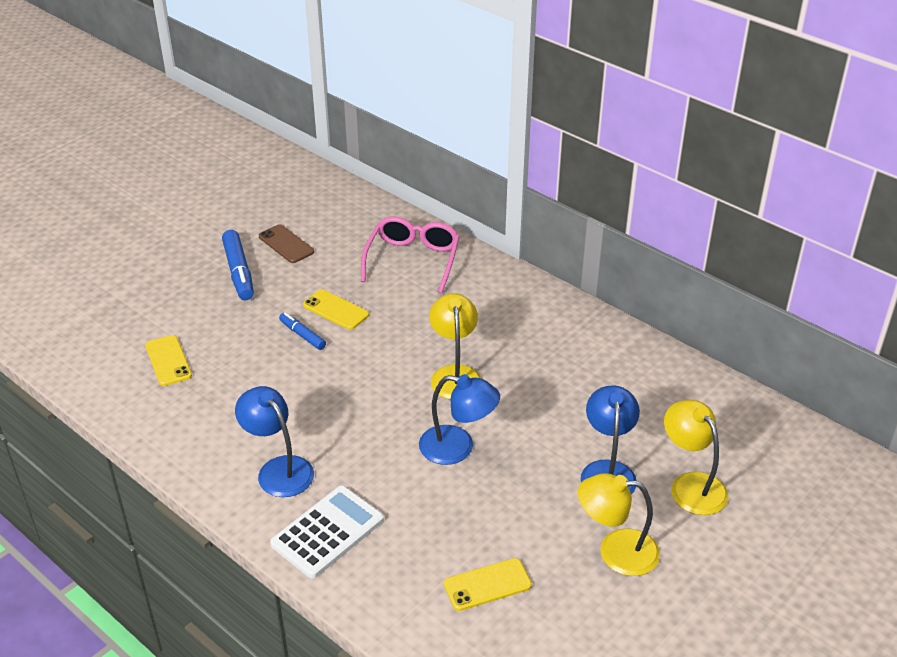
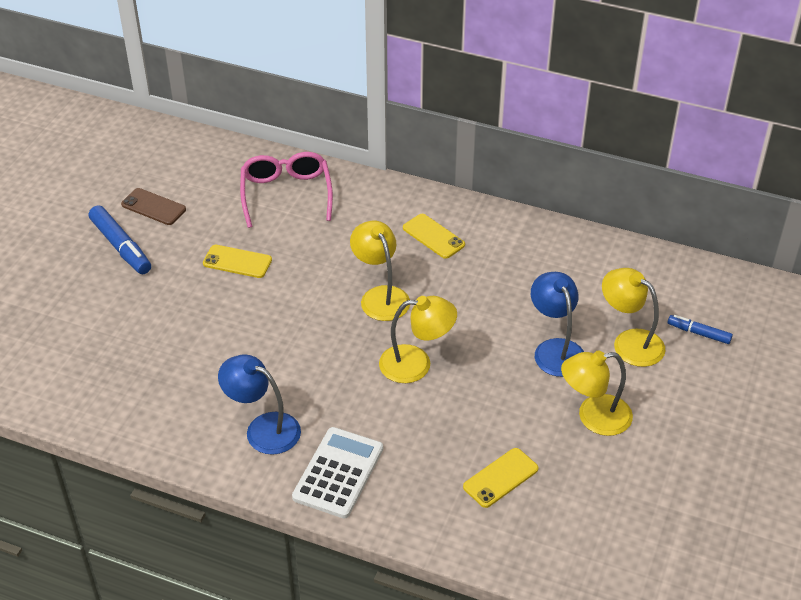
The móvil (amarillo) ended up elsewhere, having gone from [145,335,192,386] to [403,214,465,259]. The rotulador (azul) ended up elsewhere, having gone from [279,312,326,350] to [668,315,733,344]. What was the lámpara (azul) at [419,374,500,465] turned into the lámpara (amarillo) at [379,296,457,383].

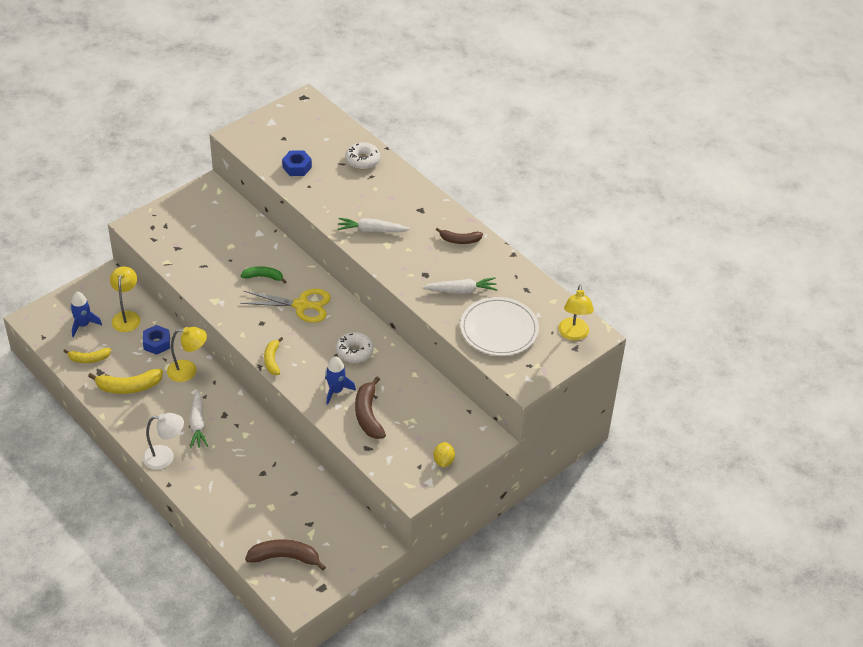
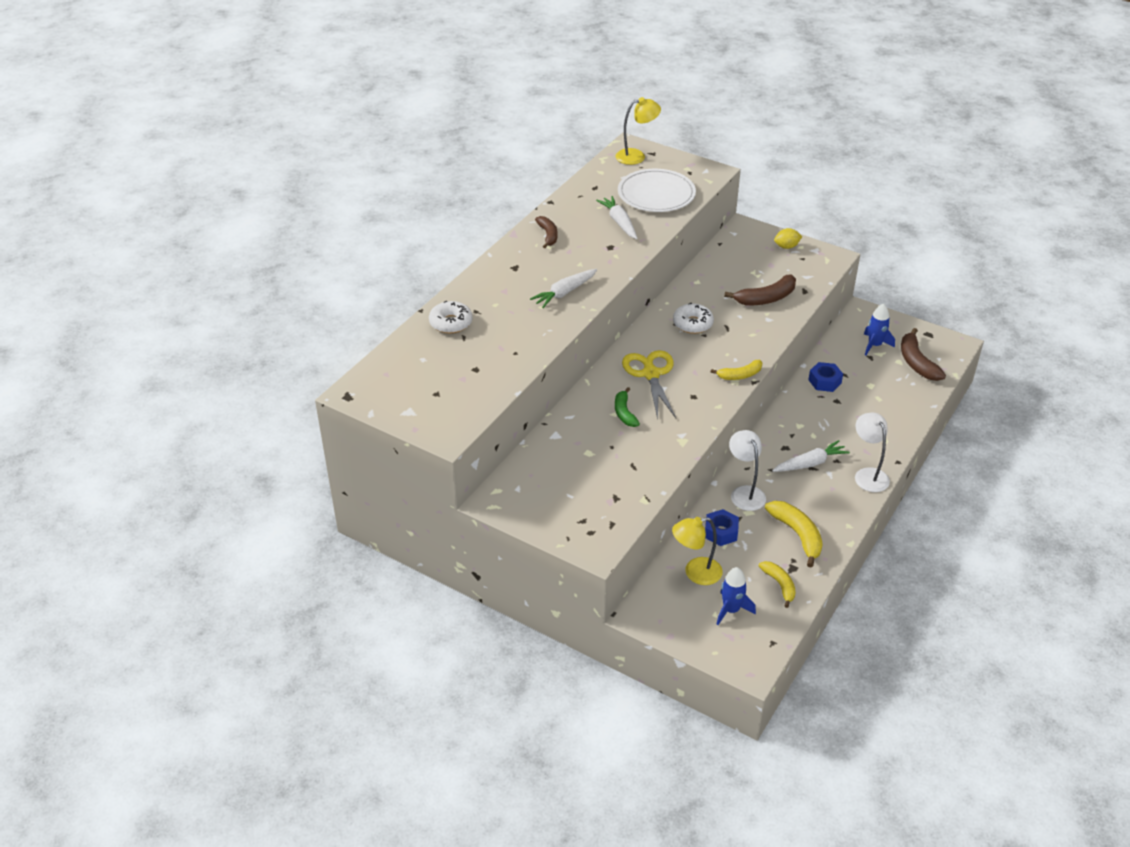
The tuerca (azul) ended up elsewhere, having gone from [282,150,312,176] to [808,362,843,392]. The cohete (azul) ended up elsewhere, having gone from [325,356,356,405] to [864,303,895,356]. What was the lámpara (amarillo) at [167,327,207,382] turned into the lámpara (blanco) at [729,430,766,511]. The zanahoria (blanco) at [337,218,410,232] ended up facing another way, 60 degrees clockwise from before.

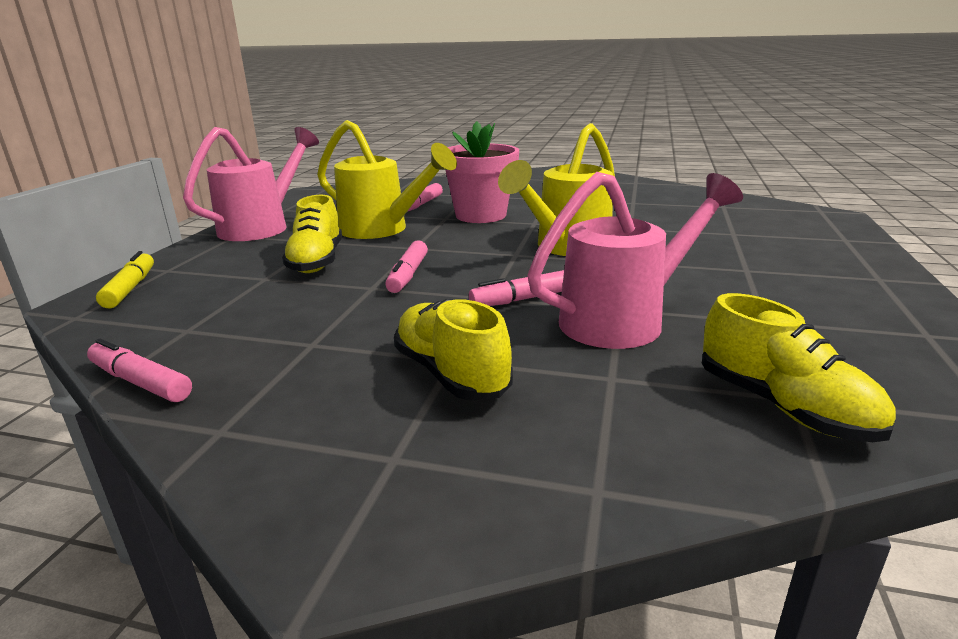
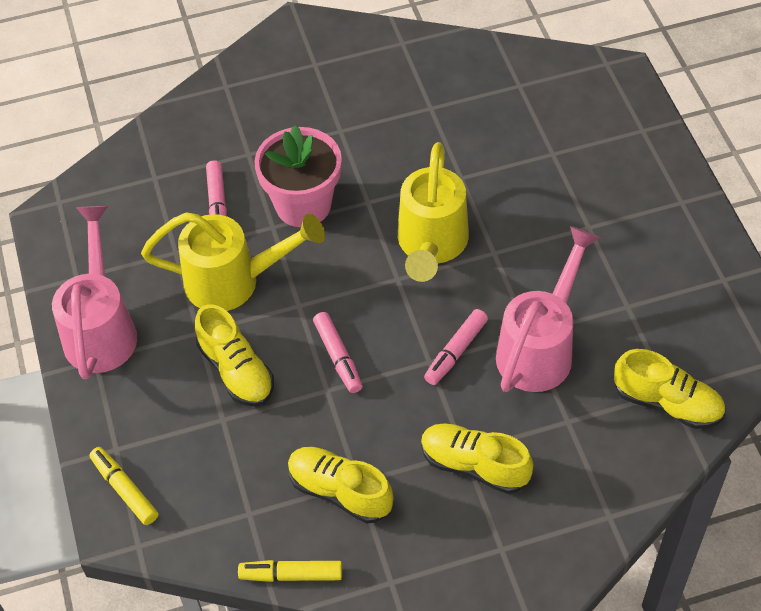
The second view gained the zapato (amarillo) at [288,447,394,523]. What was the rotulador (rosa) at [87,339,192,402] turned into the rotulador (amarillo) at [238,560,342,582].

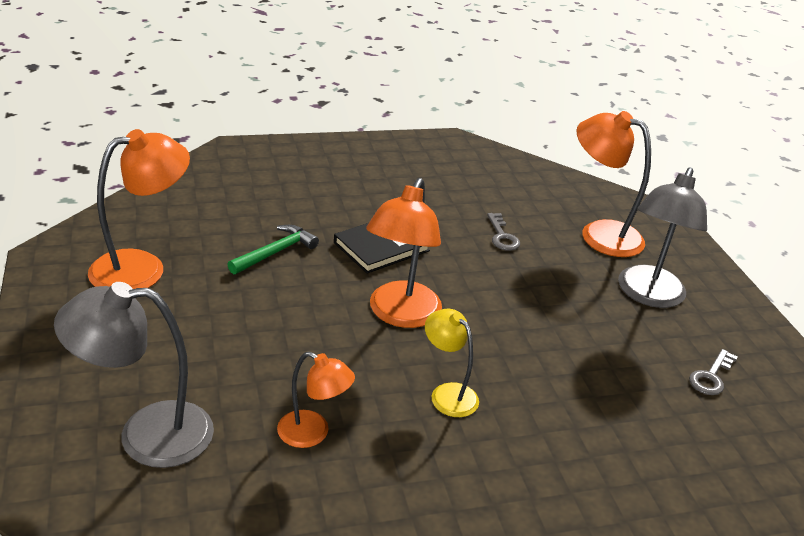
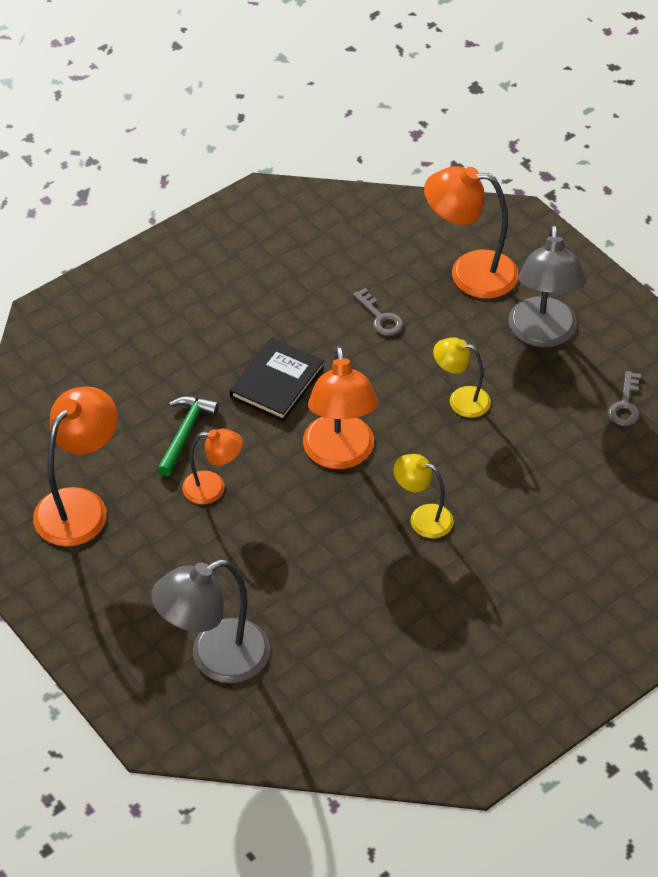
The second view gained the lámpara (amarillo) at [433,337,491,418]. The lámpara (naranja) ended up elsewhere, having gone from [277,351,355,448] to [182,429,243,504].

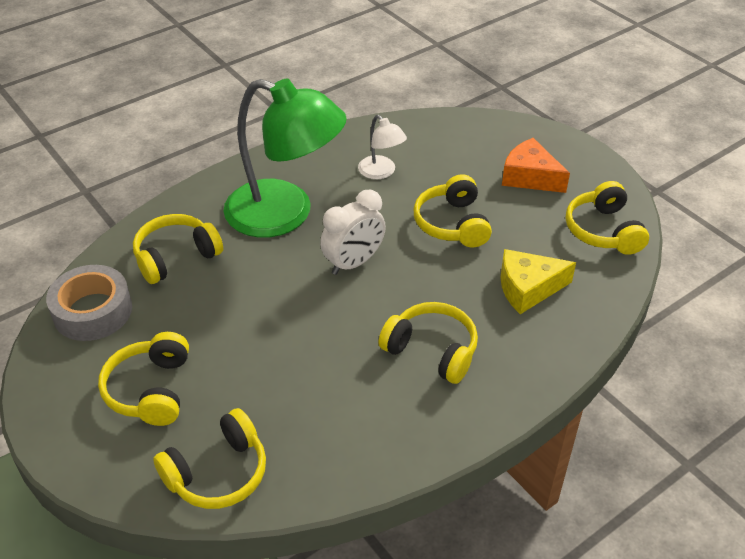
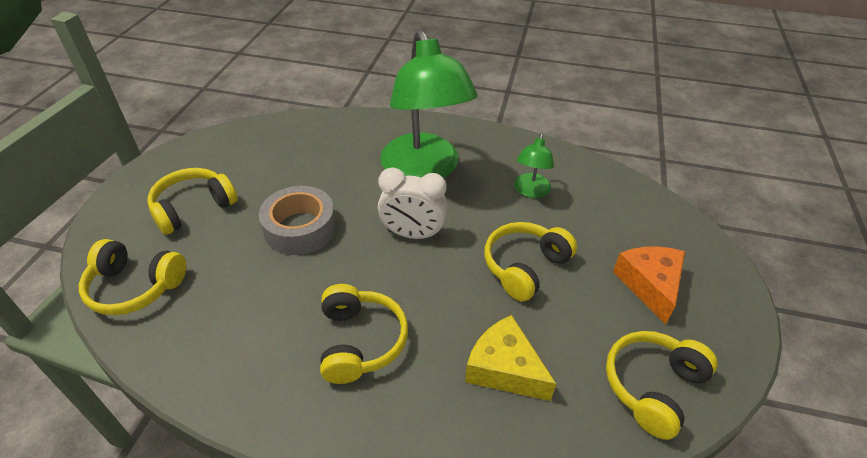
The second view lost the auriculares (amarillo) at [133,214,223,284]. The cinta adhesiva (gris) ended up elsewhere, having gone from [46,265,132,341] to [259,186,336,255]. What was the lámpara (blanco) at [358,115,407,179] turned into the lámpara (verde) at [514,134,554,198].

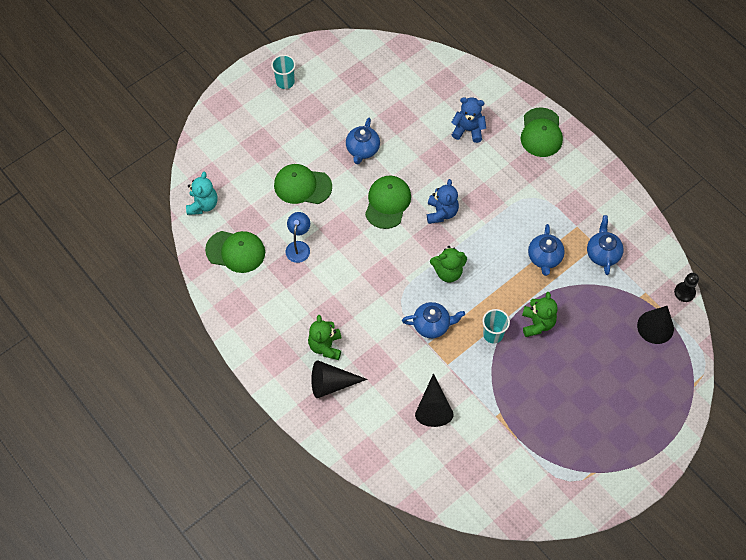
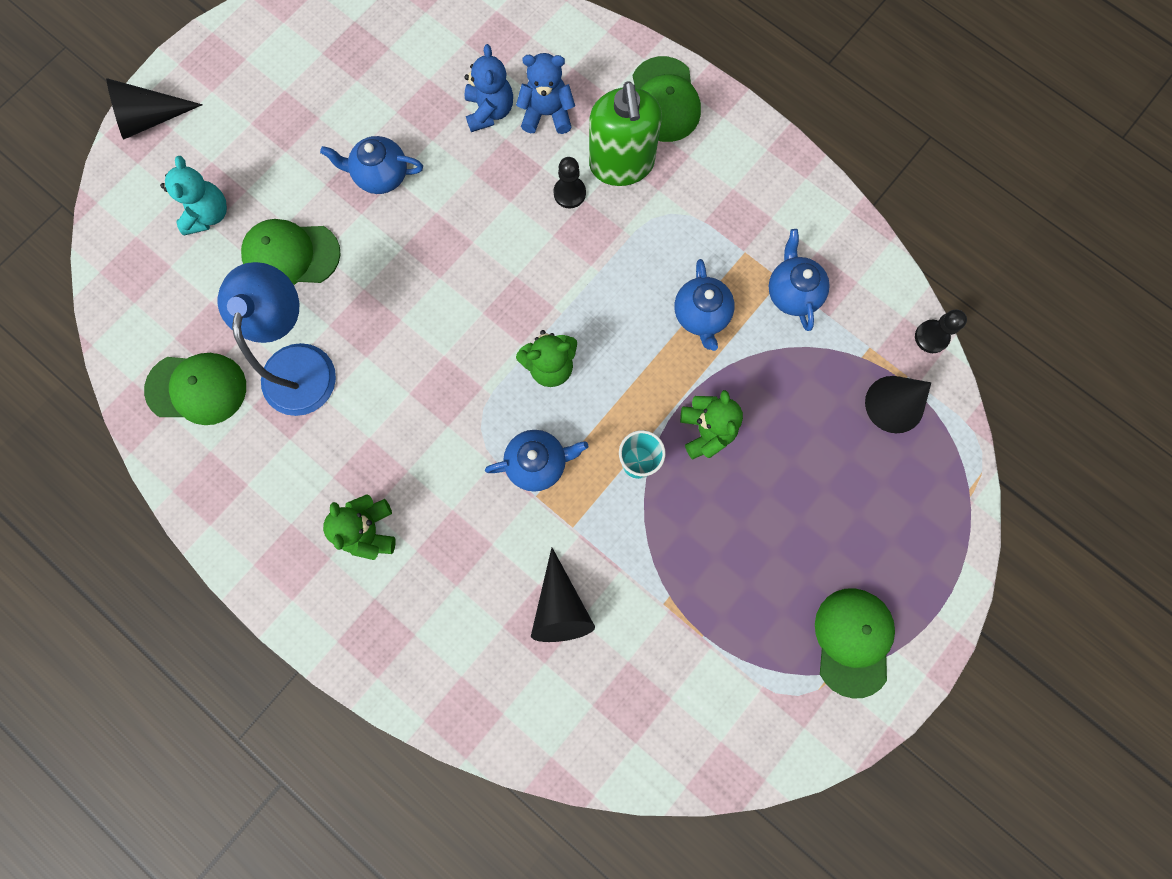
The second view lost the vaso (turquesa) at [271,55,296,89]. The second view gained the peón (negro) at [553,157,586,208]. The second view gained the dispensador de jabón (verde) at [589,81,662,186]. The osito (turquesa) ended up elsewhere, having gone from [186,172,218,215] to [160,156,227,235]. The cono (negro) ended up elsewhere, having gone from [311,360,368,398] to [106,78,203,140]. The gorra (verde) ended up elsewhere, having gone from [365,176,411,229] to [815,588,895,699]. The osito (azul) ended up elsewhere, having gone from [427,179,459,224] to [464,44,513,132]. The tetera (azul) at [346,118,380,164] ended up facing another way, 90 degrees clockwise from before. The size of the lámpara (azul) at [285,212,310,263] changed by a factor of 1.83.

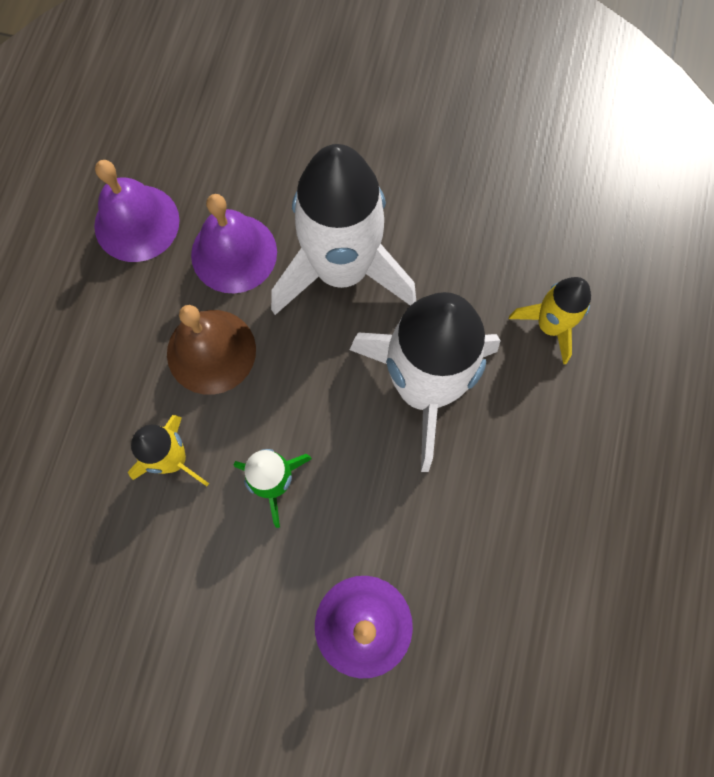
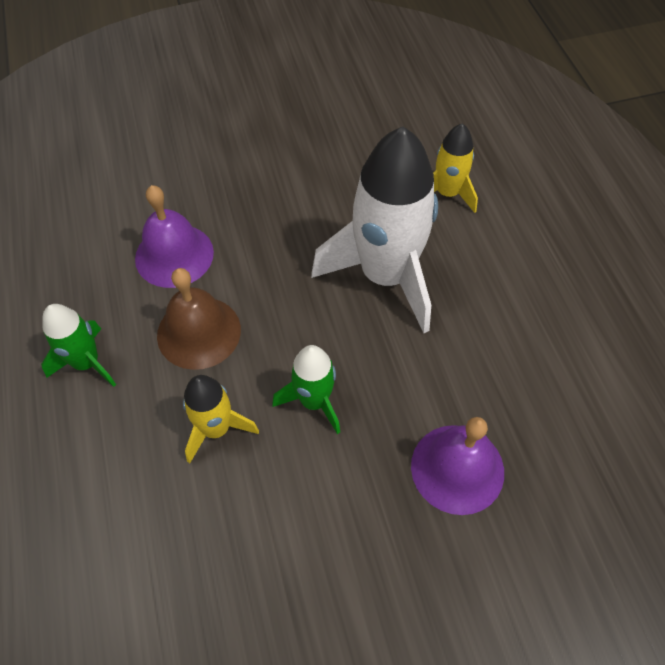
The second view lost the campana (morado) at [94,160,180,262]. The second view lost the cohete (blanco) at [271,144,416,315]. The second view gained the cohete (verde) at [41,304,116,387].

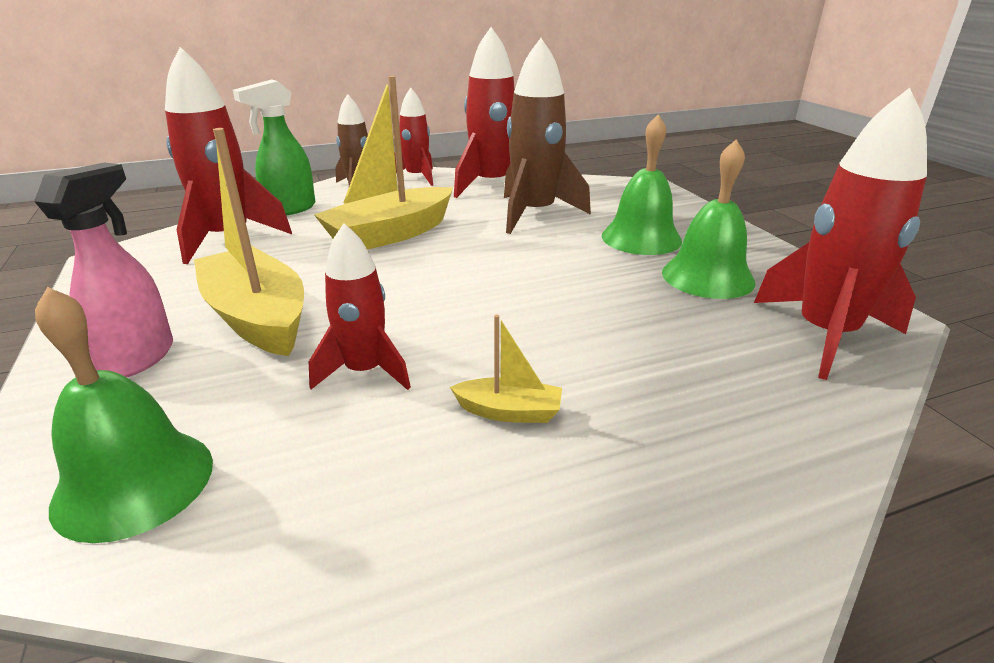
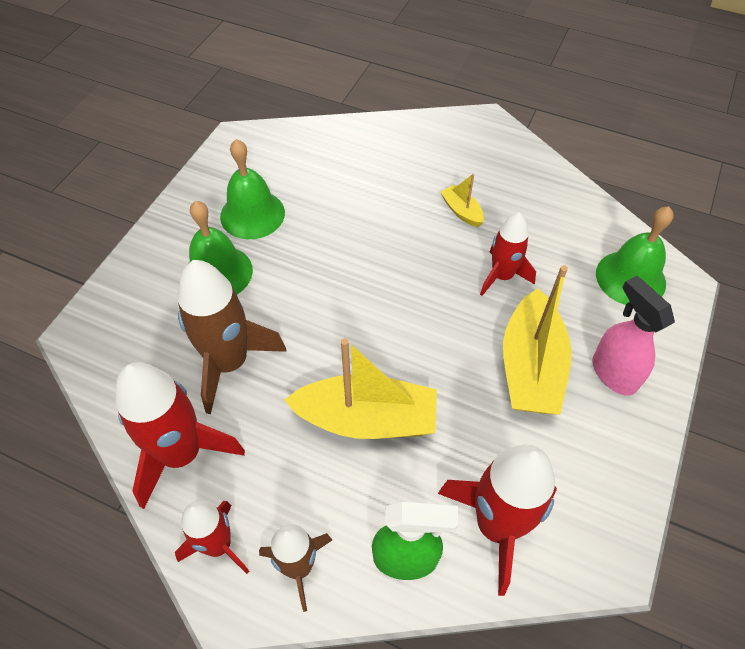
The second view lost the cohete (rojo) at [754,88,927,380]. The pulverizador (rosa) at [34,163,173,378] ended up facing another way, 90 degrees clockwise from before.

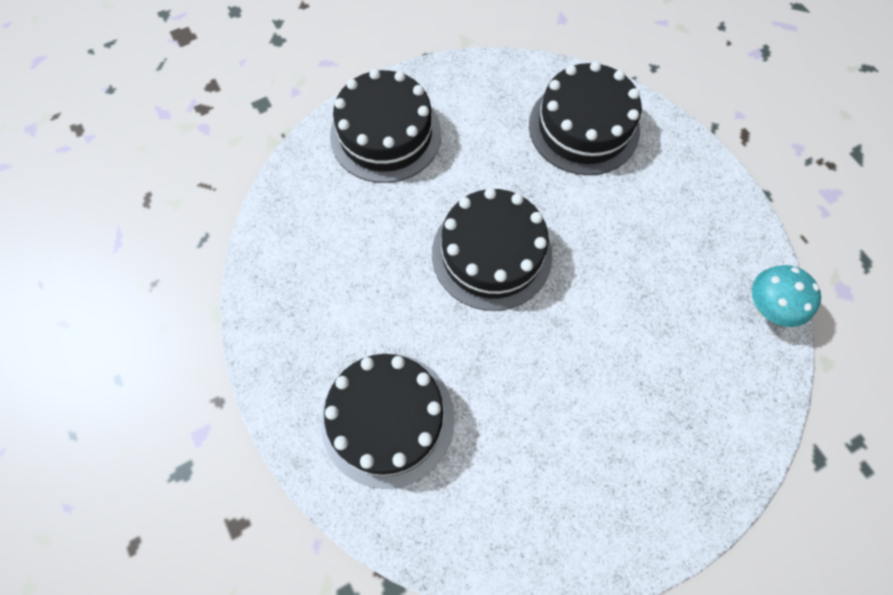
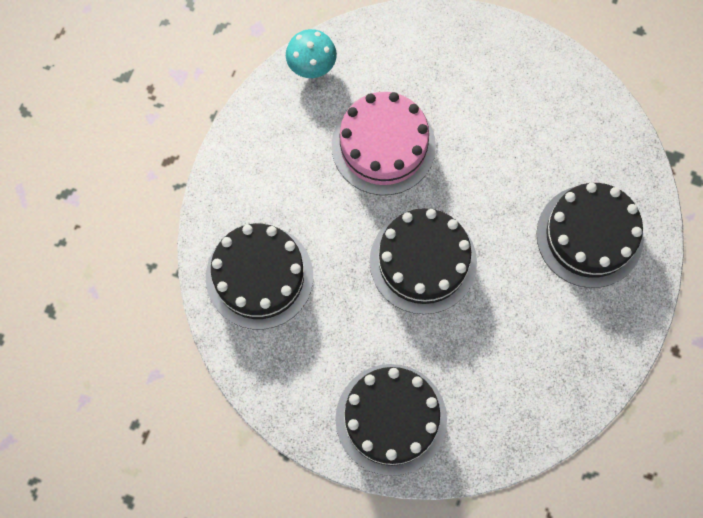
The second view gained the tarta (rosa) at [332,92,436,195].

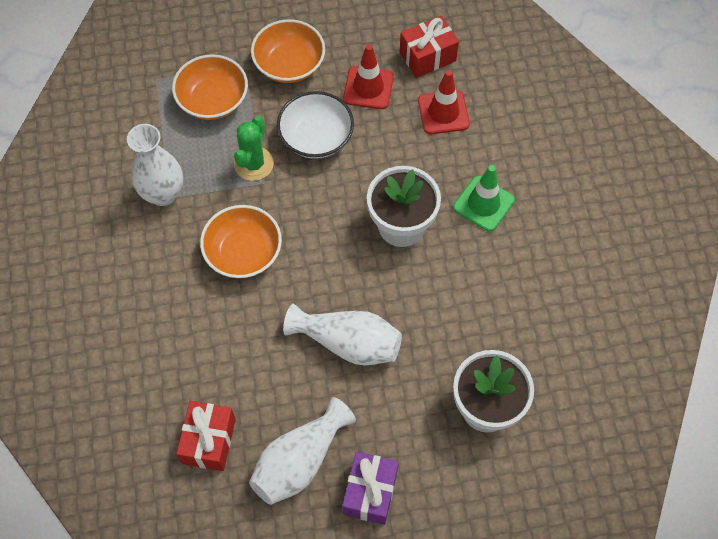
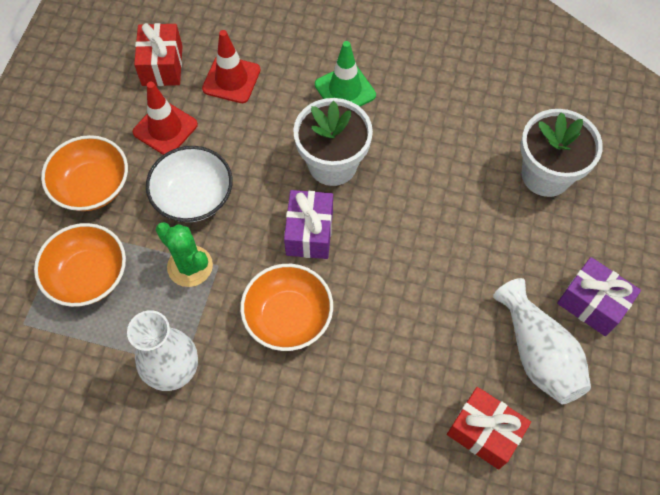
The second view lost the florero (blanco) at [283,304,402,366]. The second view gained the regalo (morado) at [284,190,333,259].

